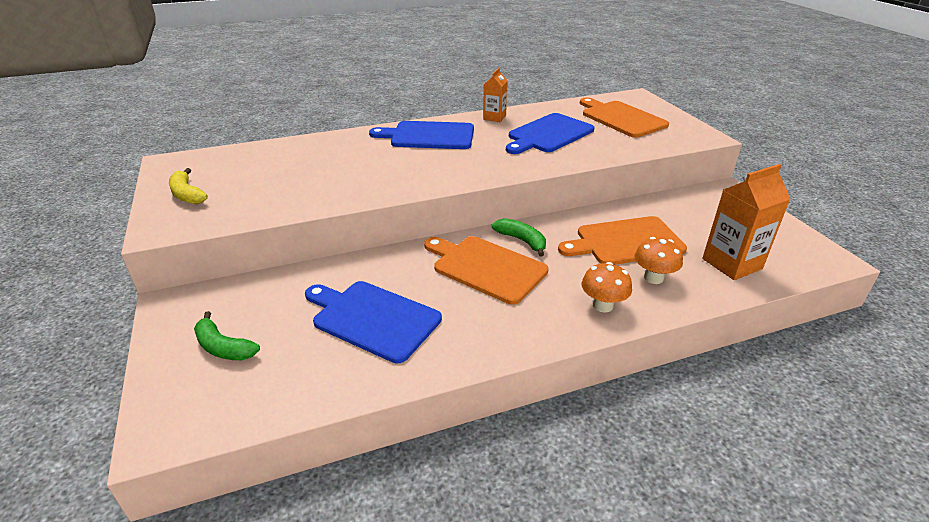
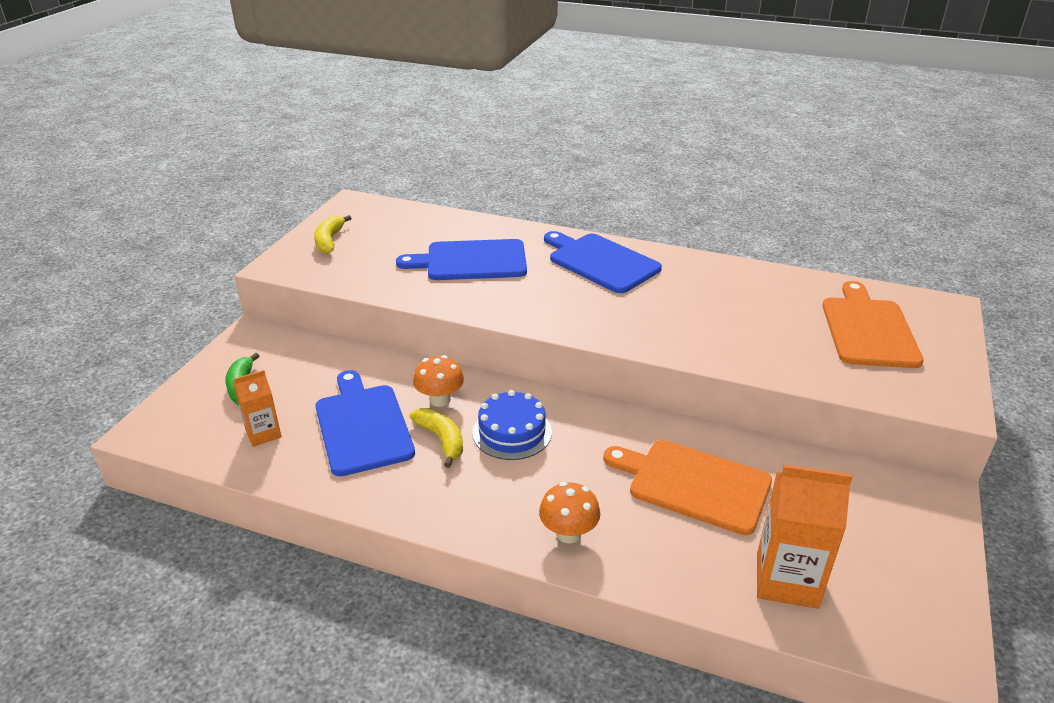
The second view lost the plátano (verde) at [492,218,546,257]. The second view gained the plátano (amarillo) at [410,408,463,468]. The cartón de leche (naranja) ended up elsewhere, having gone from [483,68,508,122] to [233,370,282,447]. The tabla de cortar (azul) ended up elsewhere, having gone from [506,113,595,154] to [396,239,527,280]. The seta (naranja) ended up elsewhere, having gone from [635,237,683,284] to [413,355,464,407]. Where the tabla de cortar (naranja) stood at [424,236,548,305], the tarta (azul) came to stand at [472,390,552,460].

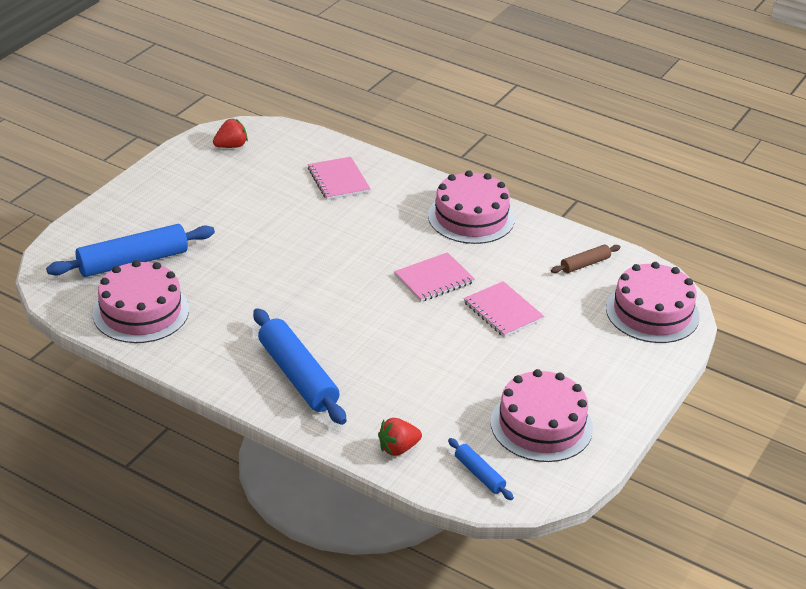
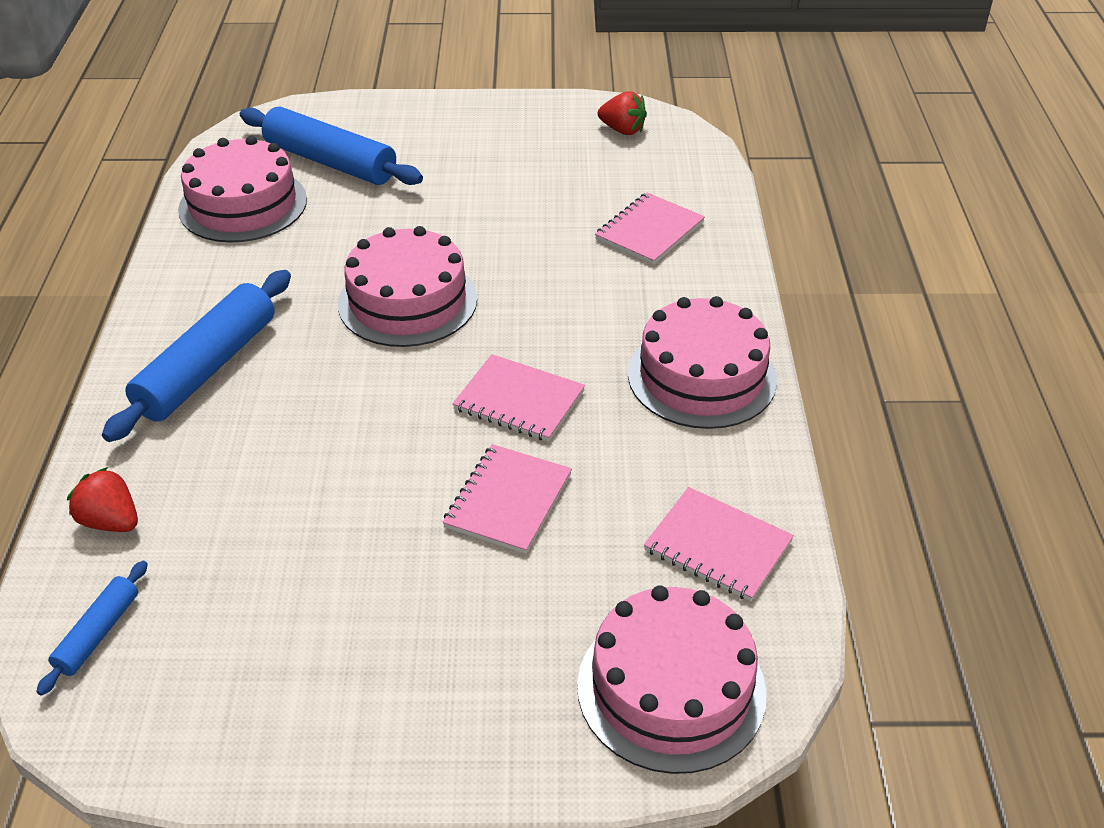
The tarta (rosa) ended up elsewhere, having gone from [491,369,593,462] to [338,226,477,347]. Where the rodillo (marrón) stood at [551,245,621,273], the cuaderno (rosa) came to stand at [644,487,794,602].

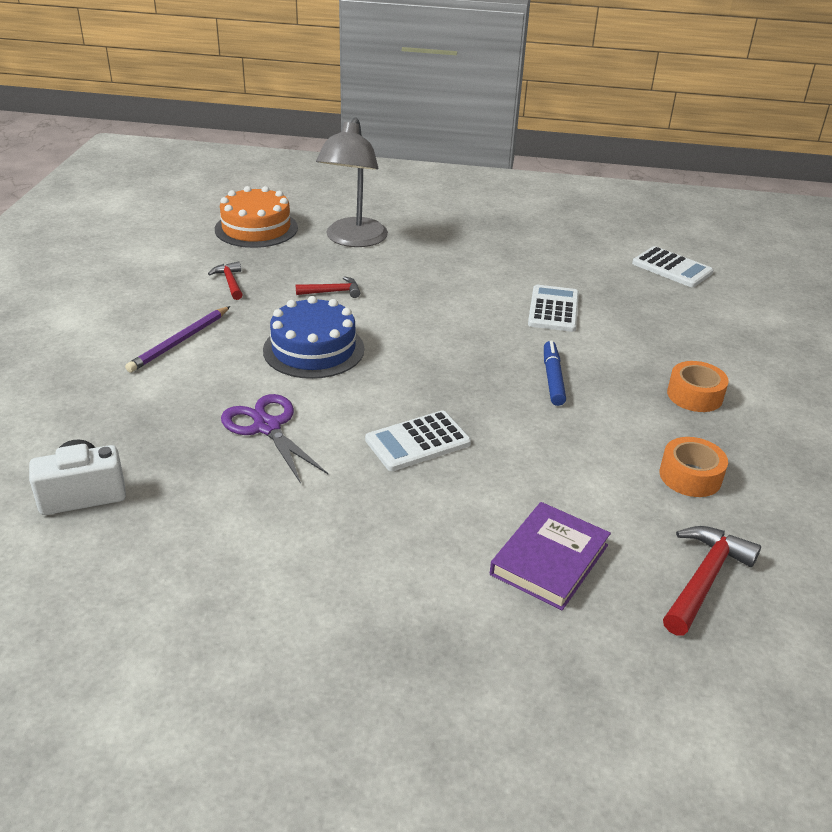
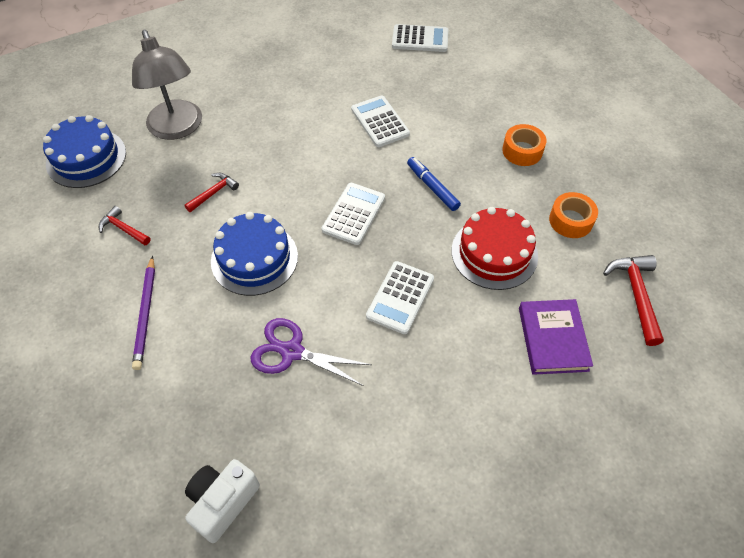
The second view gained the calculadora (blanco) at [322,183,385,245]. The second view gained the tarta (rojo) at [452,207,538,290]. What was the tarta (naranja) at [215,186,298,248] turned into the tarta (azul) at [43,115,126,188].

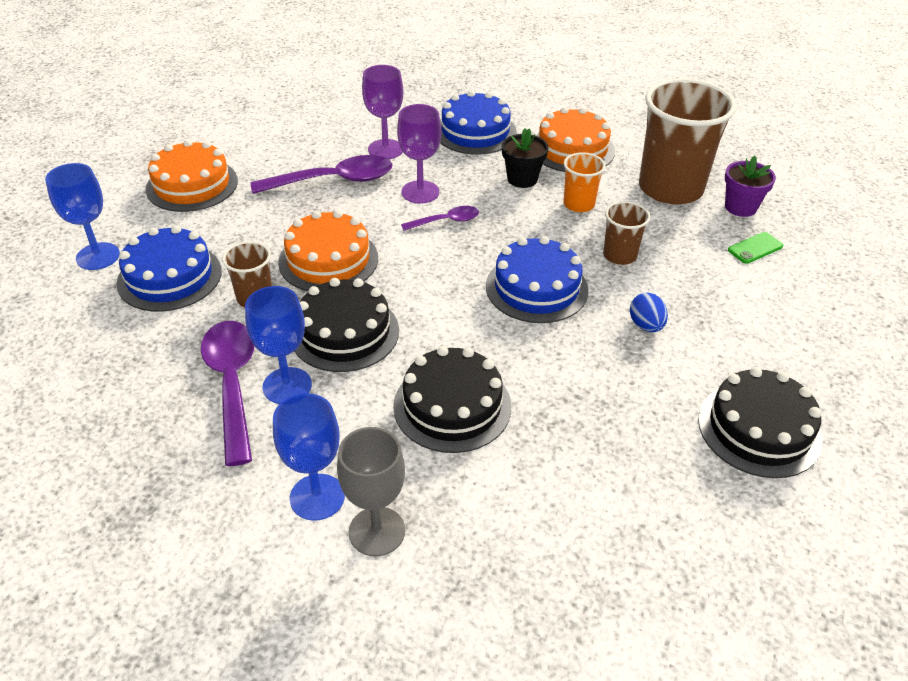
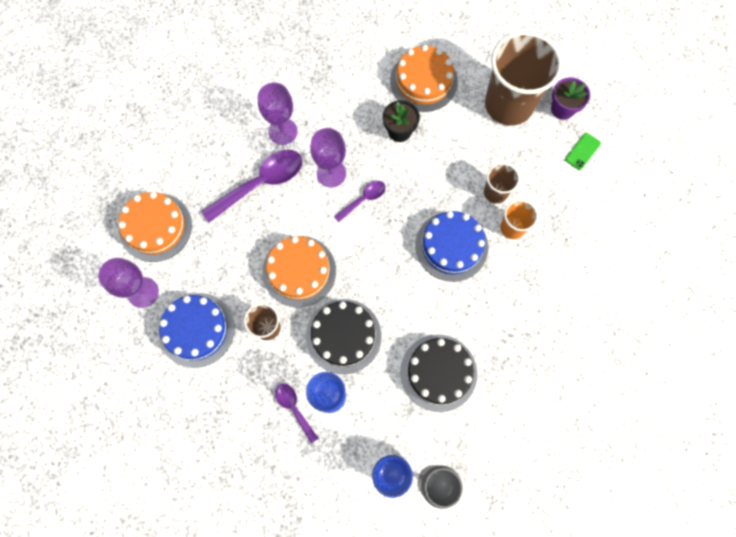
The second view lost the copa (azul) at [45,163,120,270]. The second view lost the tarta (azul) at [440,90,517,155]. The second view lost the huevo (azul) at [630,293,668,332]. The second view lost the tarta (negro) at [698,367,823,478]. The second view gained the copa (morado) at [98,258,159,308]. The vaso (naranja) ended up elsewhere, having gone from [563,152,606,212] to [500,199,538,239]. The size of the cuchara (morado) at [201,321,254,466] changed by a factor of 0.53.

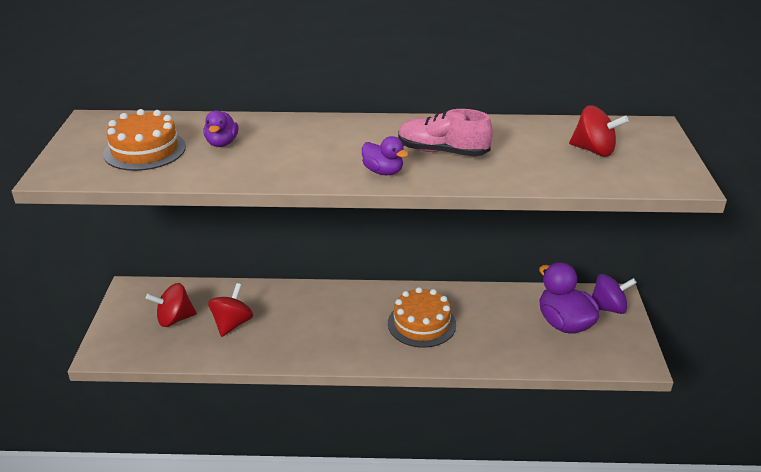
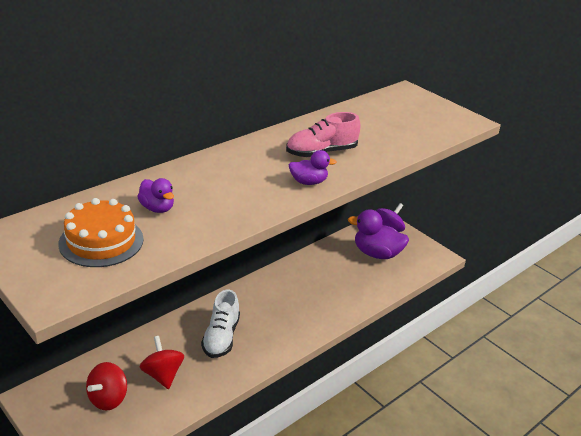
The second view lost the tarta (naranja) at [388,287,456,348]. The second view lost the peonza (rojo) at [569,105,629,157]. The second view gained the zapato (blanco) at [201,290,240,358].

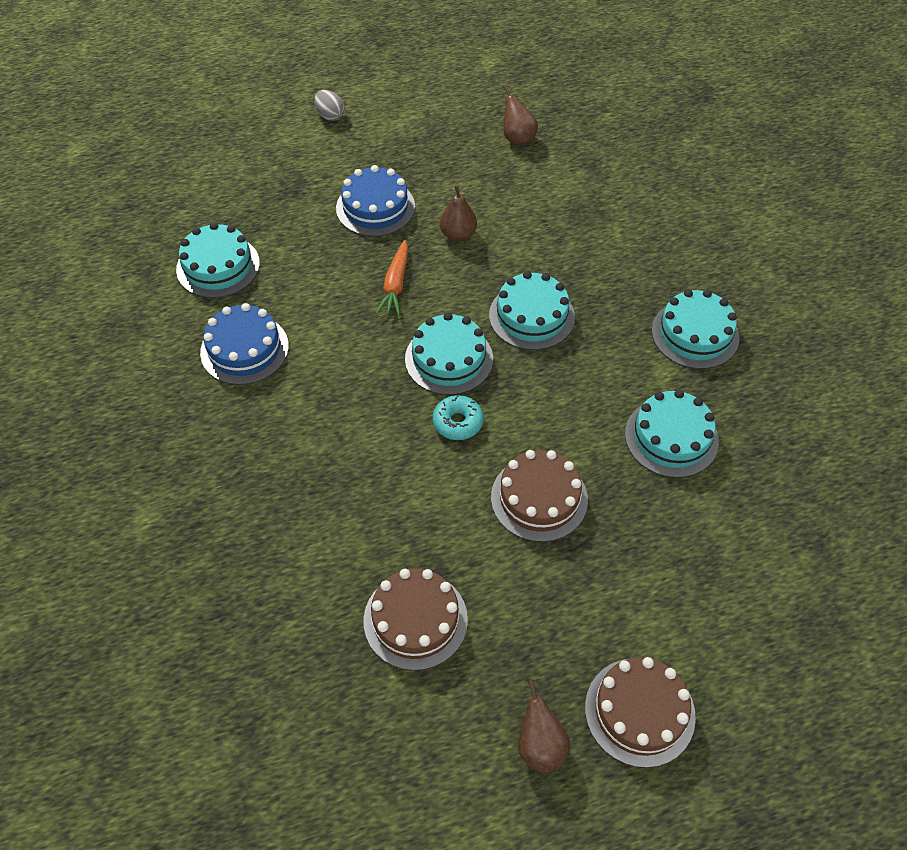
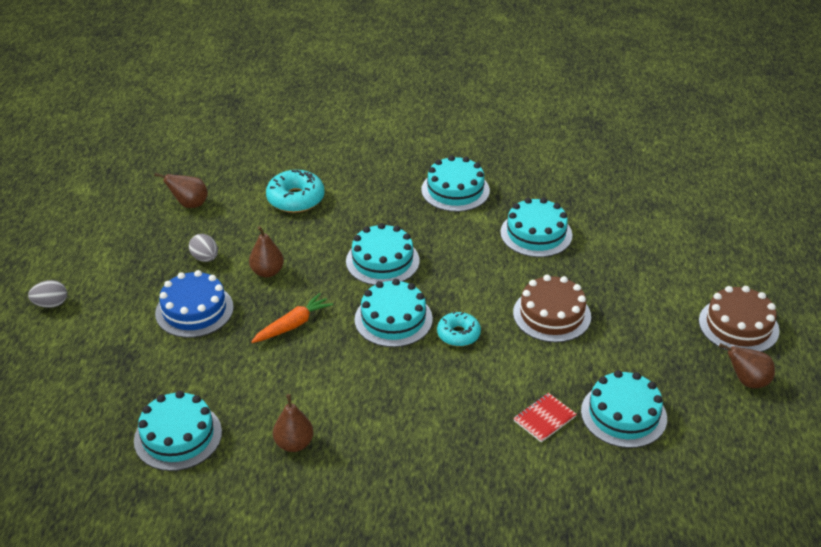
The second view gained the huevo (gris) at [189,234,218,262]. The second view gained the rosquilla (turquesa) at [266,170,325,213]. The second view gained the cuaderno (rojo) at [513,393,577,442]. Where the tarta (azul) stood at [200,303,289,385], the pera (marrón) came to stand at [273,394,314,452]. What was the tarta (marrón) at [364,568,468,671] turned into the tarta (turquesa) at [581,370,667,448]. The zanahoria (naranja) at [376,240,408,316] ended up facing another way, 75 degrees counterclockwise from before.

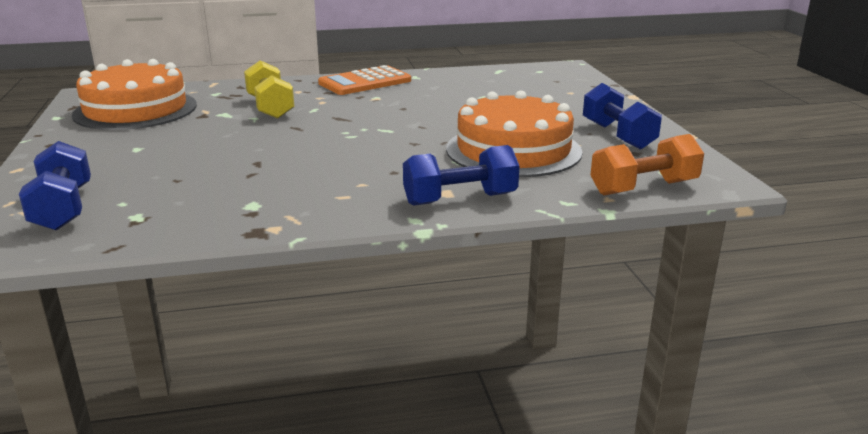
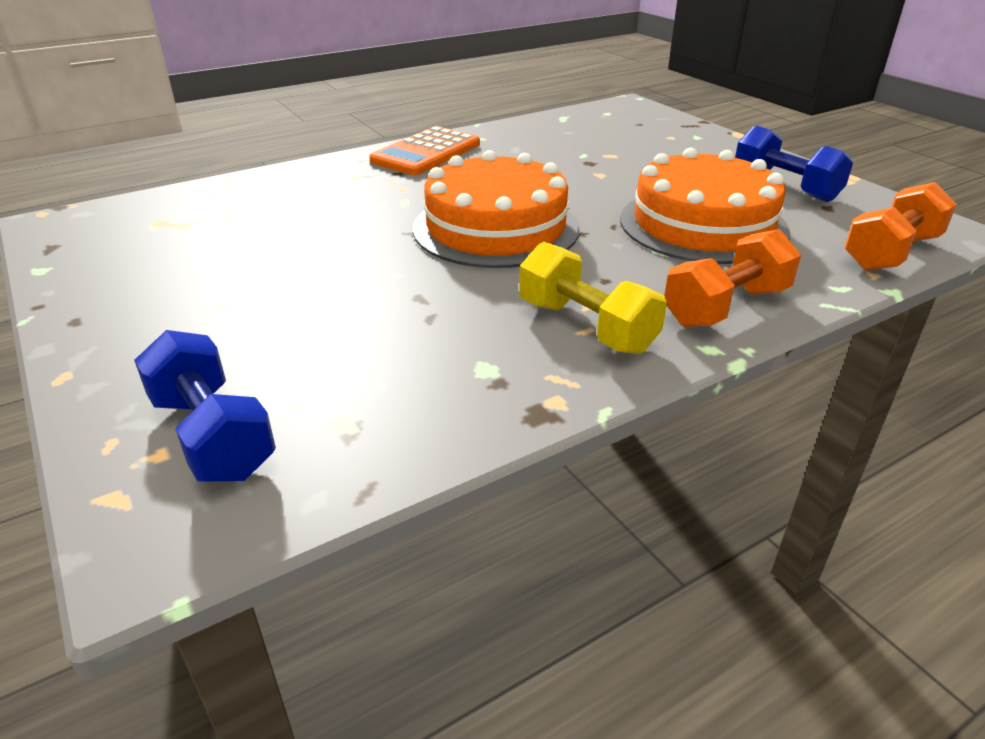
The tarta (naranja) ended up elsewhere, having gone from [72,59,197,130] to [413,150,580,268]. The mancuerna (amarillo) ended up elsewhere, having gone from [244,60,295,119] to [519,242,667,354]. What was the mancuerna (azul) at [403,145,520,206] turned into the mancuerna (naranja) at [665,229,801,327].

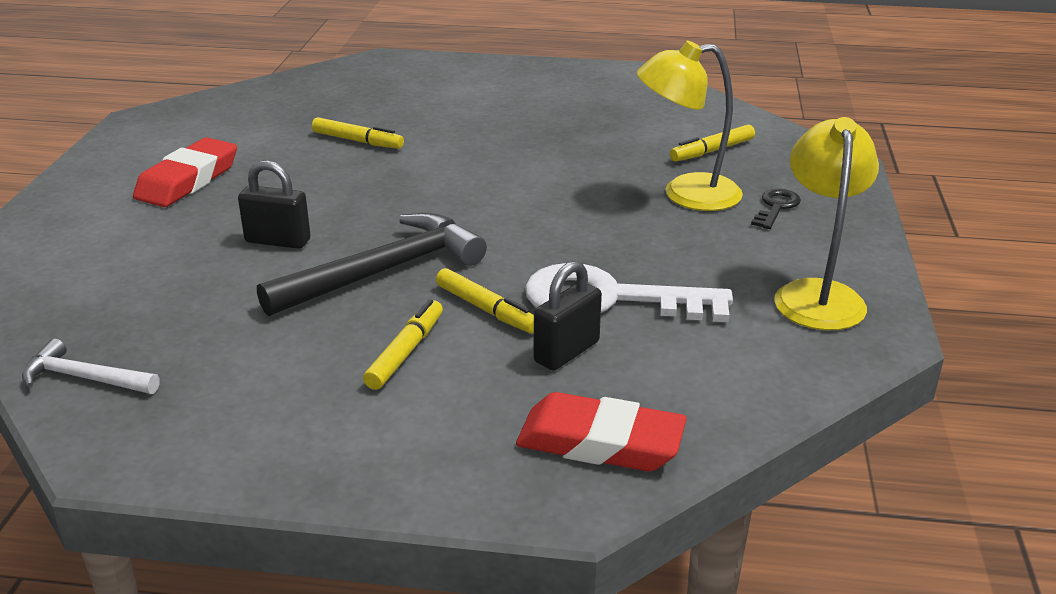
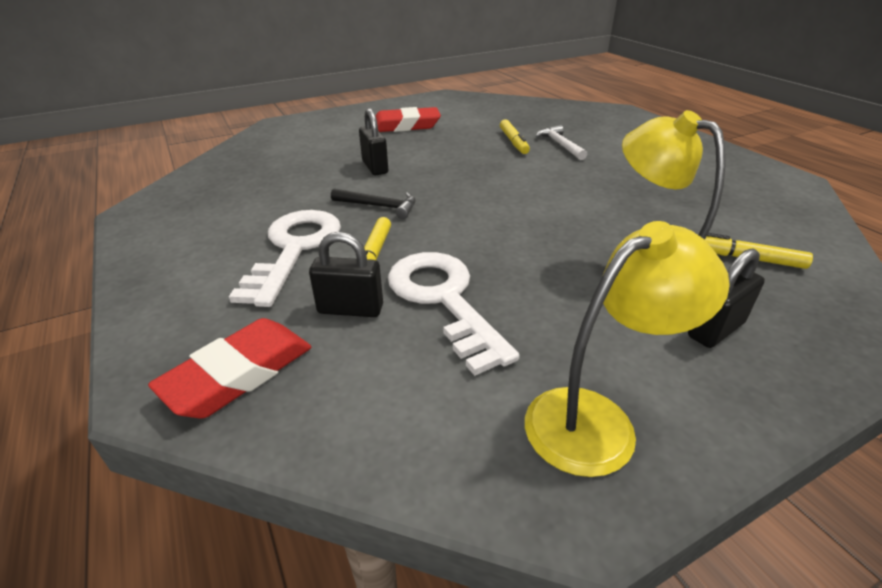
The martillo (blanco) ended up elsewhere, having gone from [22,339,160,394] to [536,125,587,160]. Where the rotulador (amarillo) stood at [363,299,443,390], the llave (blanco) came to stand at [229,210,341,307]. Where the llave (negro) stood at [751,189,801,229], the candado (negro) came to stand at [688,248,765,348]. The goma de borrar (rojo) at [516,392,687,471] ended up facing another way, 60 degrees clockwise from before. The size of the martillo (negro) at [257,213,487,316] changed by a factor of 0.54.

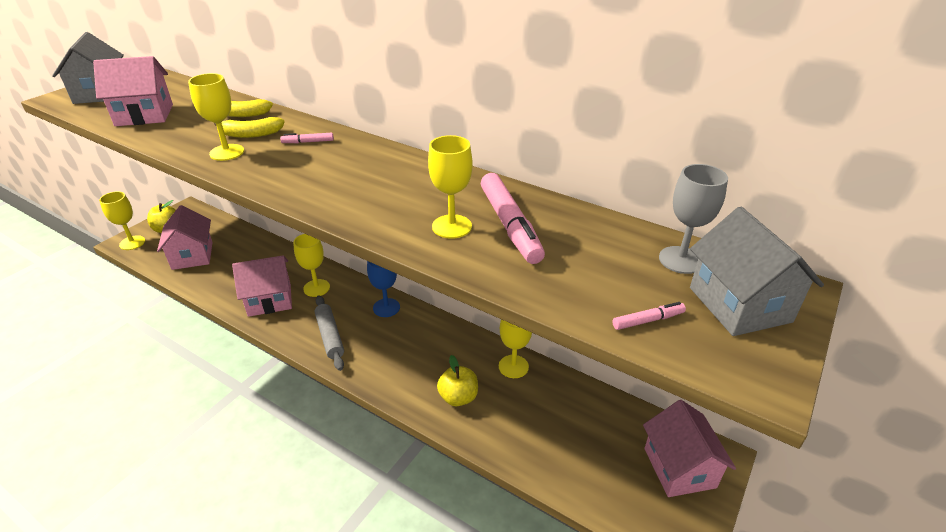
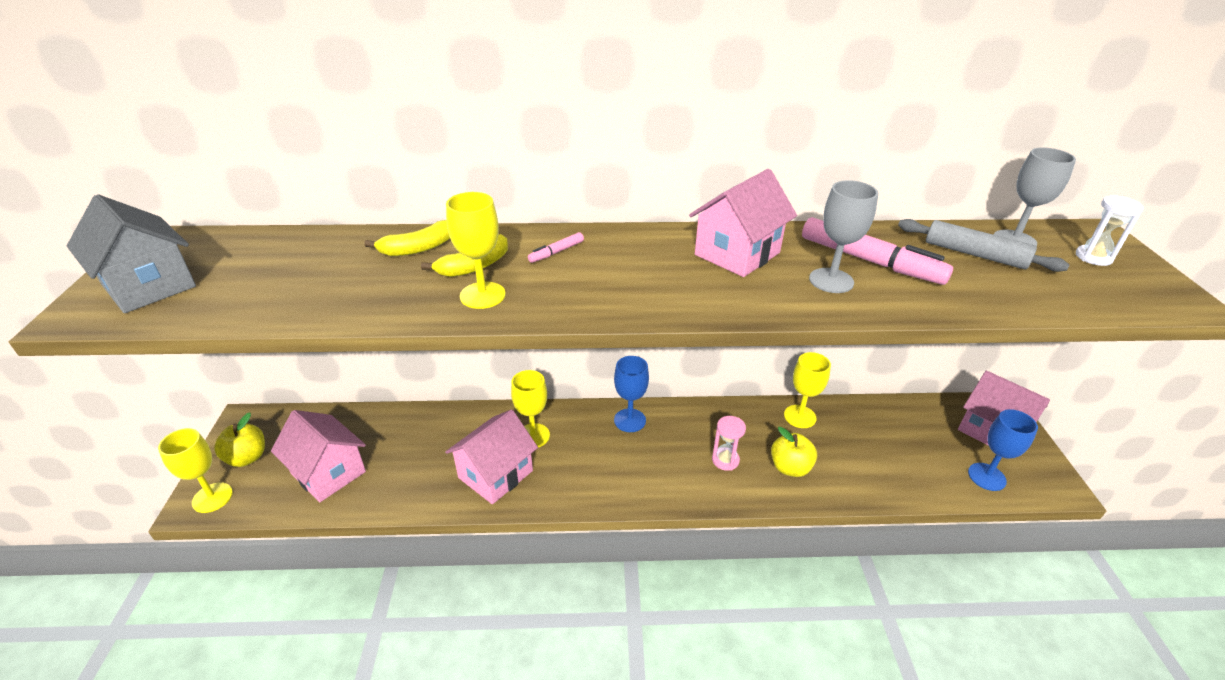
The second view lost the rotulador (rosa) at [613,302,686,330]. The second view gained the reloj de arena (rosa) at [712,416,746,471]. The second view gained the copa (azul) at [968,409,1038,491]. The casa (rosa) ended up elsewhere, having gone from [93,56,173,126] to [689,169,797,277]. The rodillo (gris) ended up elsewhere, having gone from [315,295,344,371] to [898,219,1069,272]. Where the casa (gris) stood at [690,207,824,336], the reloj de arena (blanco) came to stand at [1076,195,1144,266]. What was the copa (amarillo) at [428,135,473,239] turned into the copa (gris) at [809,180,878,293].

